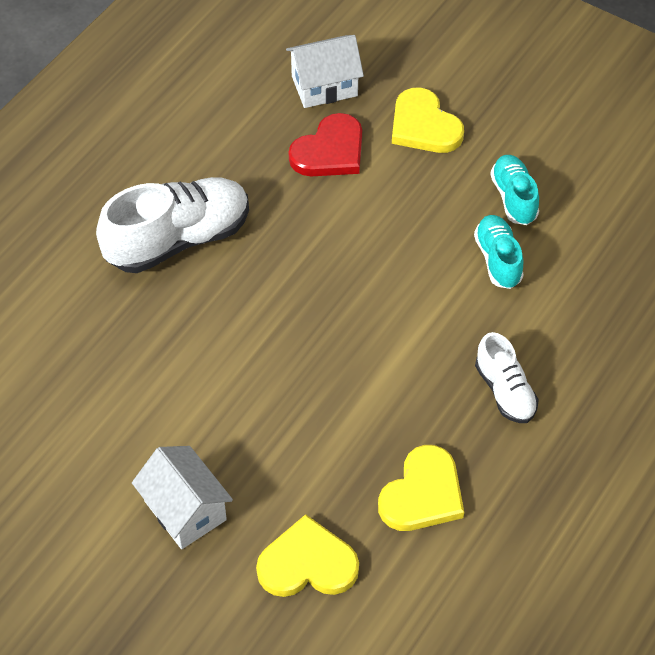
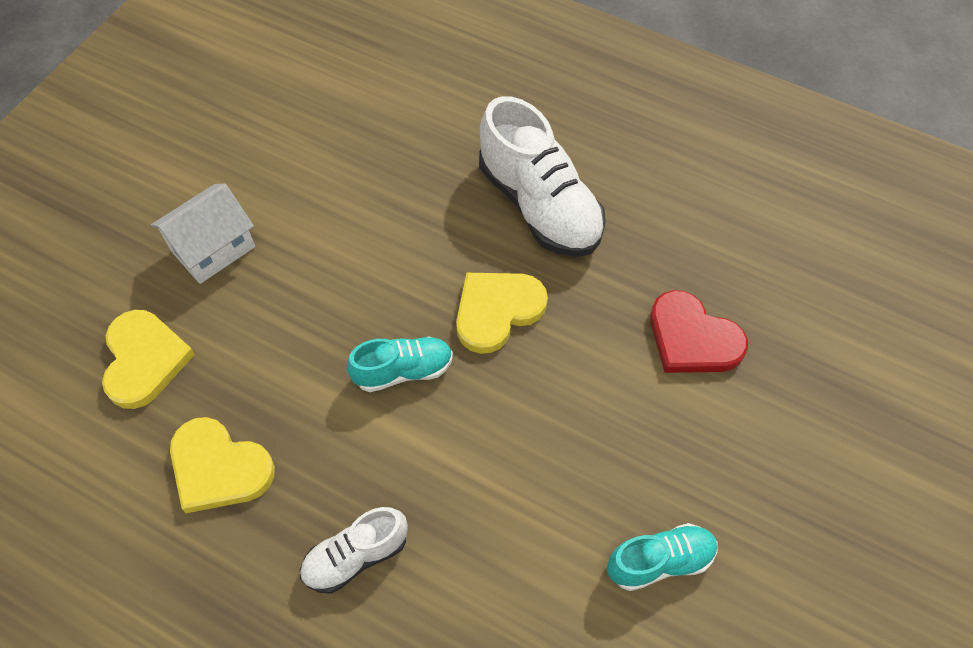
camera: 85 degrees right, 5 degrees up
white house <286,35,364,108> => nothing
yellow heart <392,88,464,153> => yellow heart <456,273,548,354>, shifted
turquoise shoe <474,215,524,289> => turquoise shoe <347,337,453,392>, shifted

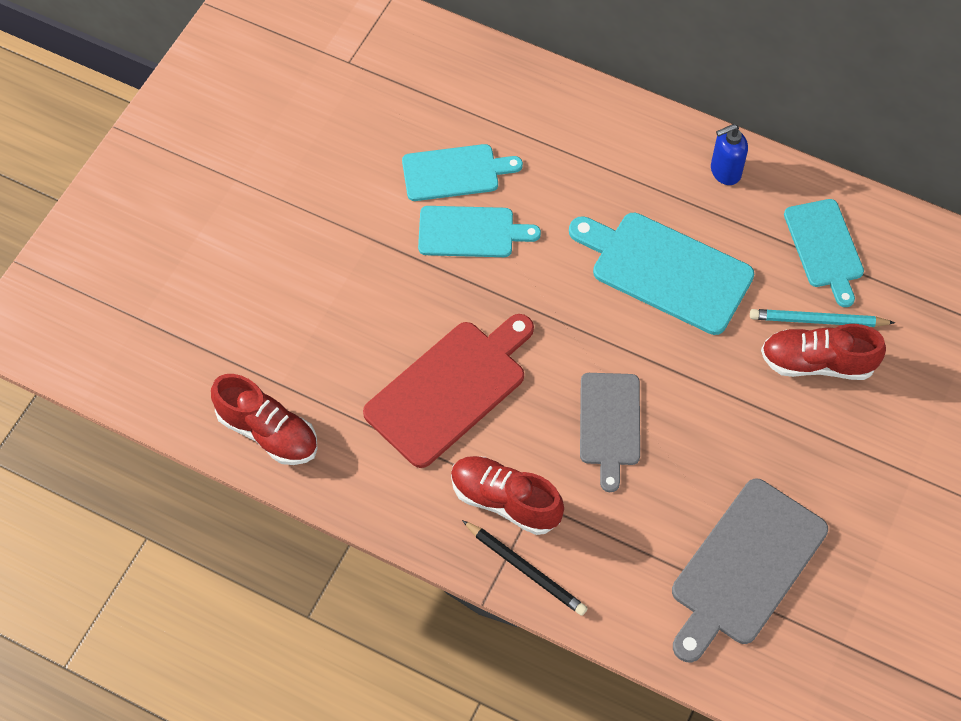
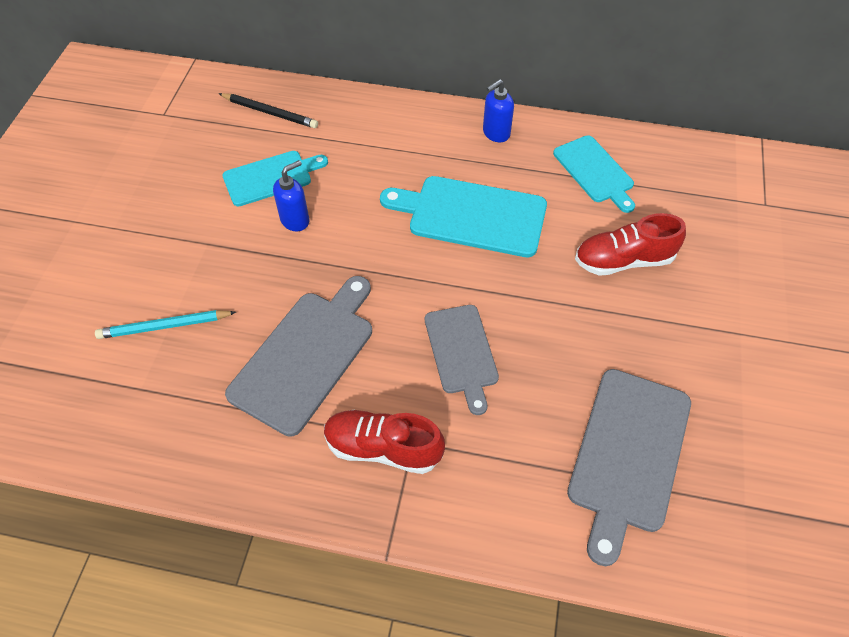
camera: 15 degrees left, 5 degrees down
turquoise cutting board <418,206,541,257> => blue soap dispenser <273,160,309,231>
turquoise pencil <750,309,895,327> => turquoise pencil <95,310,236,339>, shifted
red cutting board <363,314,534,468> => grey cutting board <225,276,372,437>
red shoe <211,374,318,465> => nothing
black pencil <462,520,588,616> => black pencil <218,93,318,128>, shifted

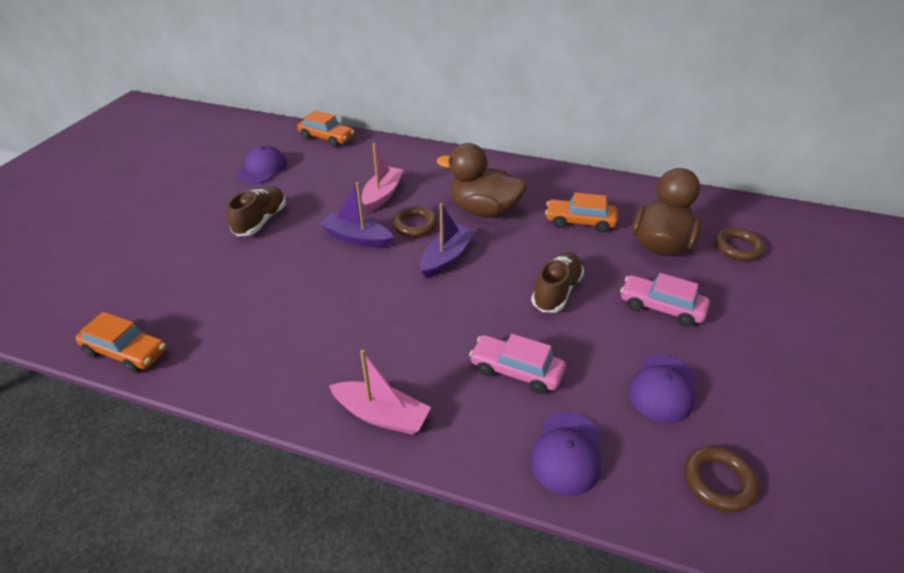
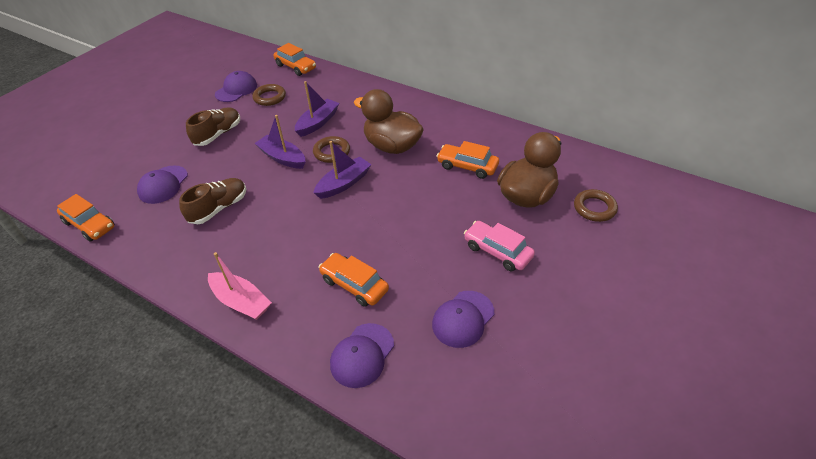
camera: 15 degrees right, 5 degrees up
pink boat <361,143,404,212> => purple boat <295,81,339,137>
brown shoe <531,252,584,312> => brown shoe <179,178,246,224>, shifted
pink car <469,334,566,394> => orange car <319,253,389,307>
brown ring <685,446,759,512> => brown ring <252,84,286,106>, shifted
nothing => purple cap <137,165,188,204>

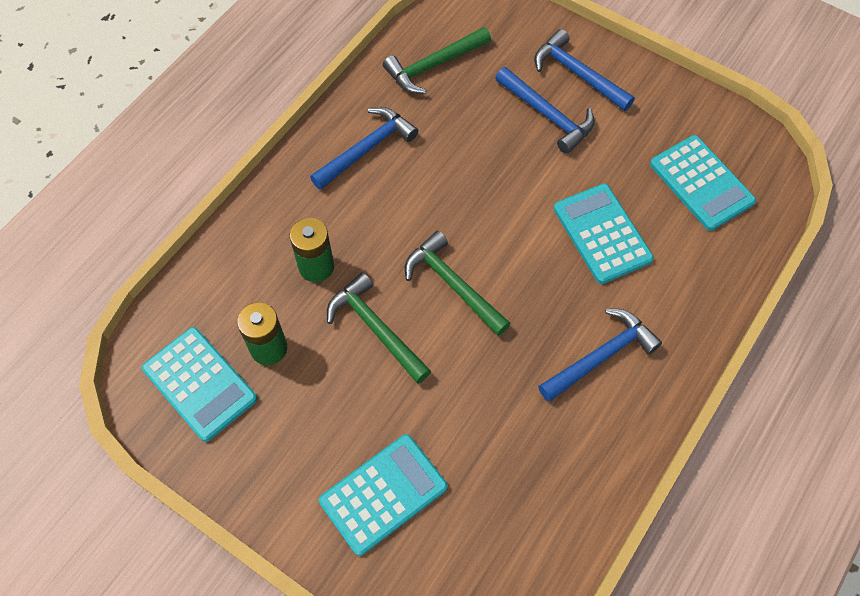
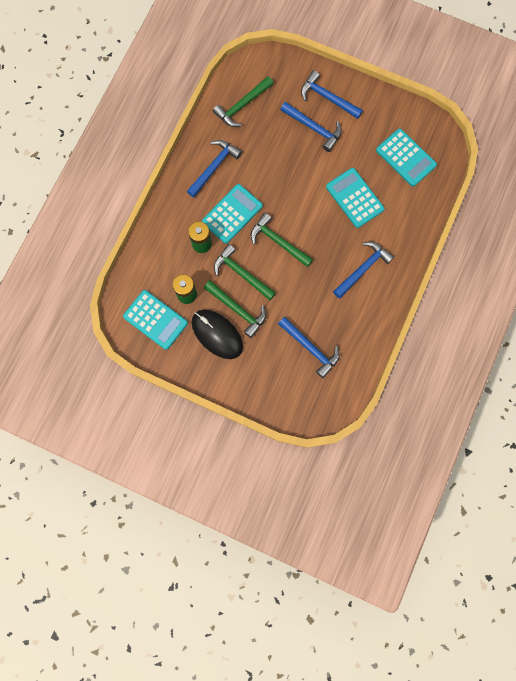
camera: 10 degrees left, 15 degrees up
turquoise calculator <319,434,448,556> => turquoise calculator <202,184,263,244>, shifted
nothing => green hammer <204,280,266,338>
nothing => black mouse <191,310,243,359>
nothing => blue hammer <278,317,340,378>

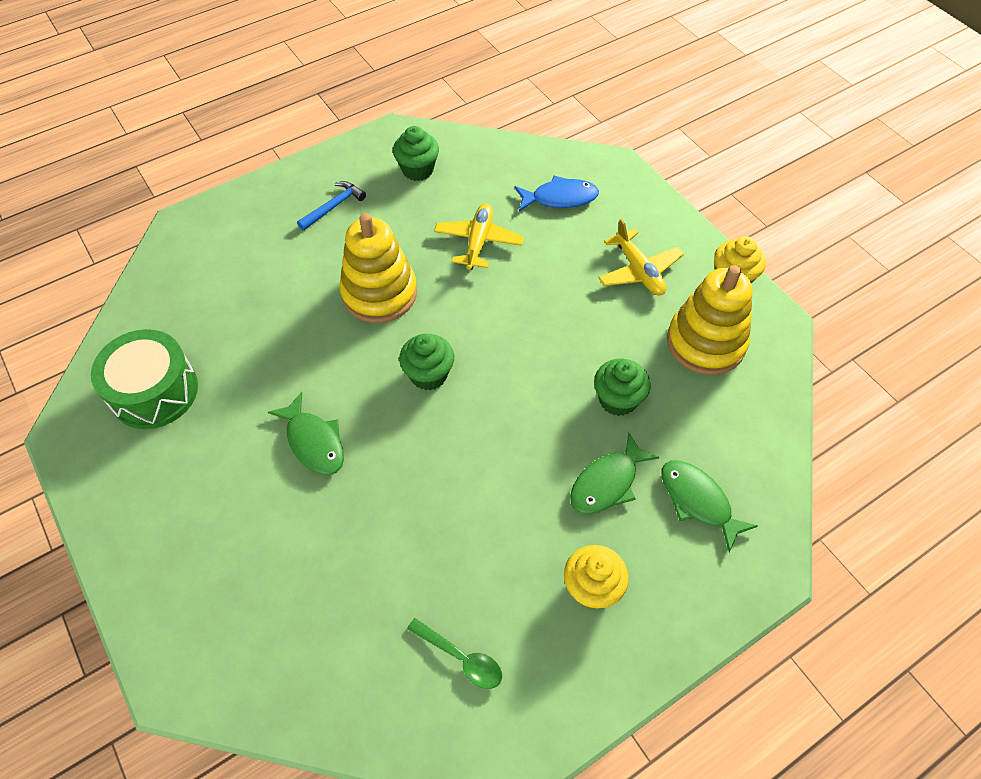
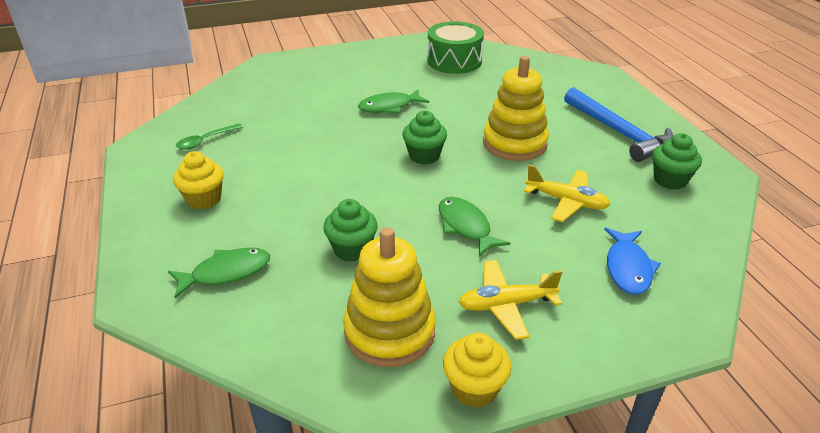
camera: 105 degrees right, 20 degrees down
blue hammer <297,181,366,230> => blue hammer <564,87,673,162>, x1.93
green fish <570,432,660,514> => green fish <439,197,510,257>, shifted

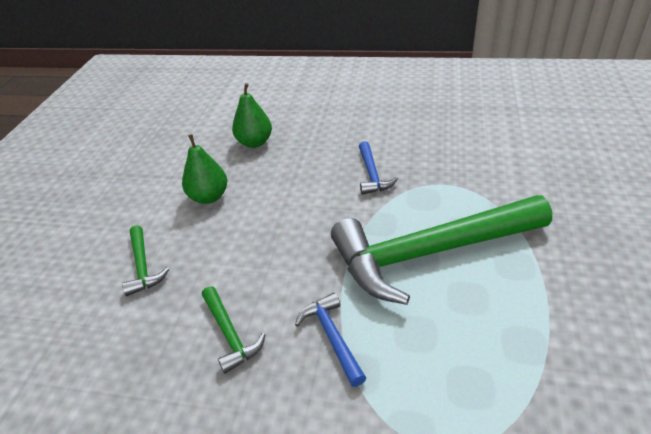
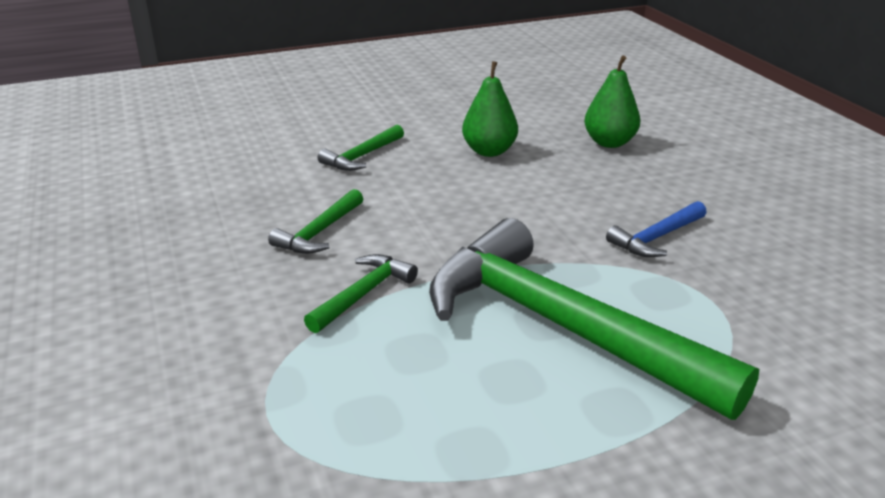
camera: 55 degrees right, 10 degrees down
blue hammer <295,293,366,387> => green hammer <304,254,418,333>

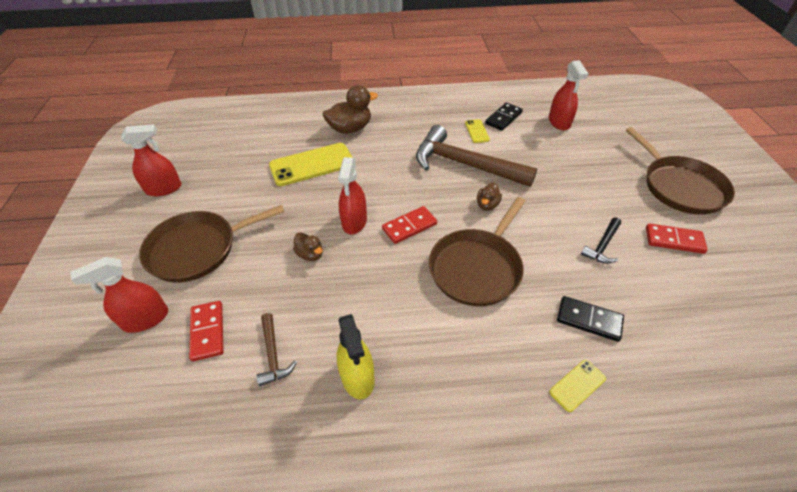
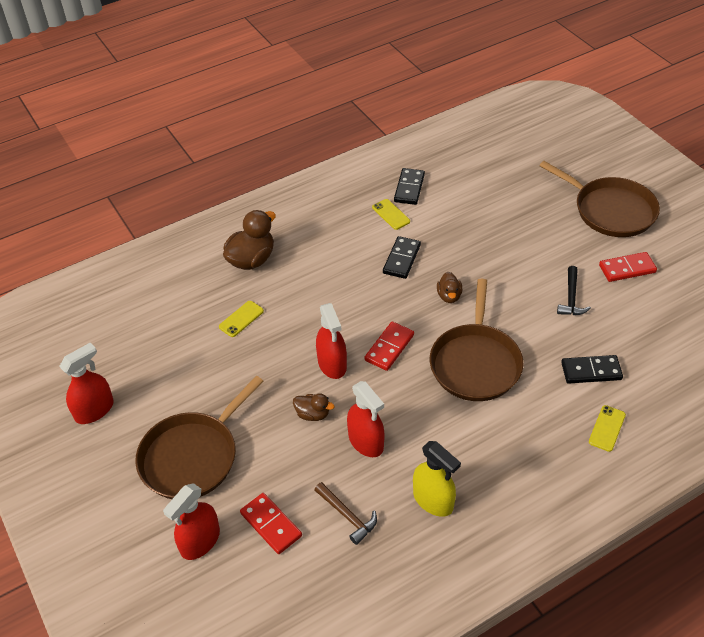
camera: 25 degrees left, 0 degrees up
red spray bottle <549,60,588,130> => red spray bottle <347,381,384,457>, shifted
brown hammer <416,125,538,187> => black domino <383,236,421,279>
yellow phone <269,143,353,186> => yellow phone <219,301,264,337>, x0.48

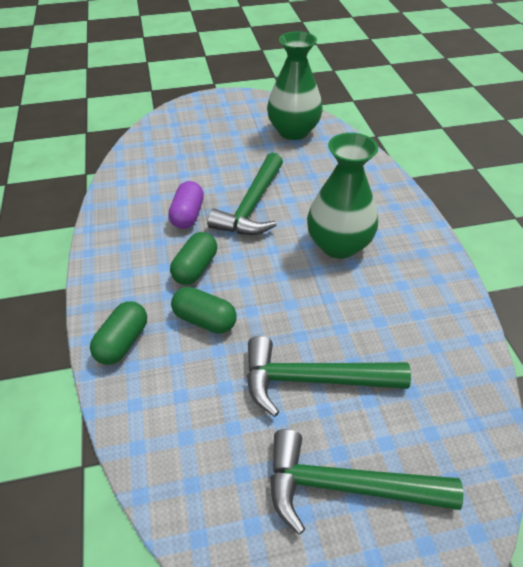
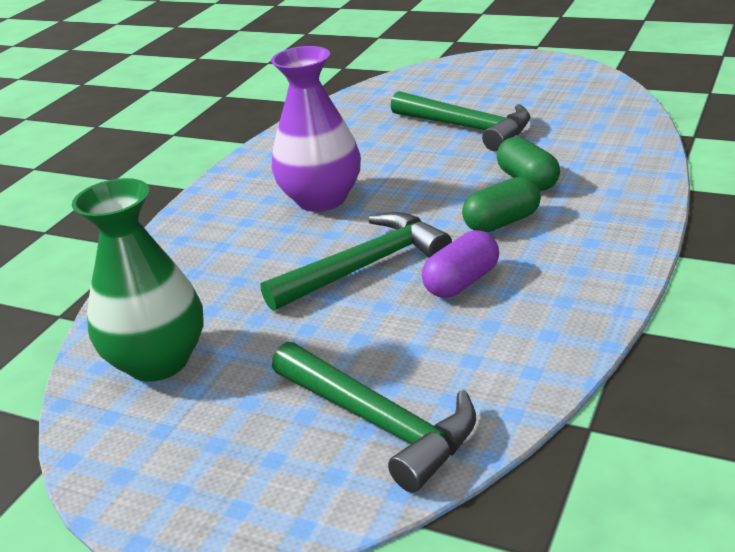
camera: 140 degrees left, 15 degrees down
green vase <307,133,378,259> => purple vase <271,46,361,212>
green capsule <90,301,147,365> => nothing
green hammer <270,429,464,535> => green hammer <272,342,476,493>, shifted

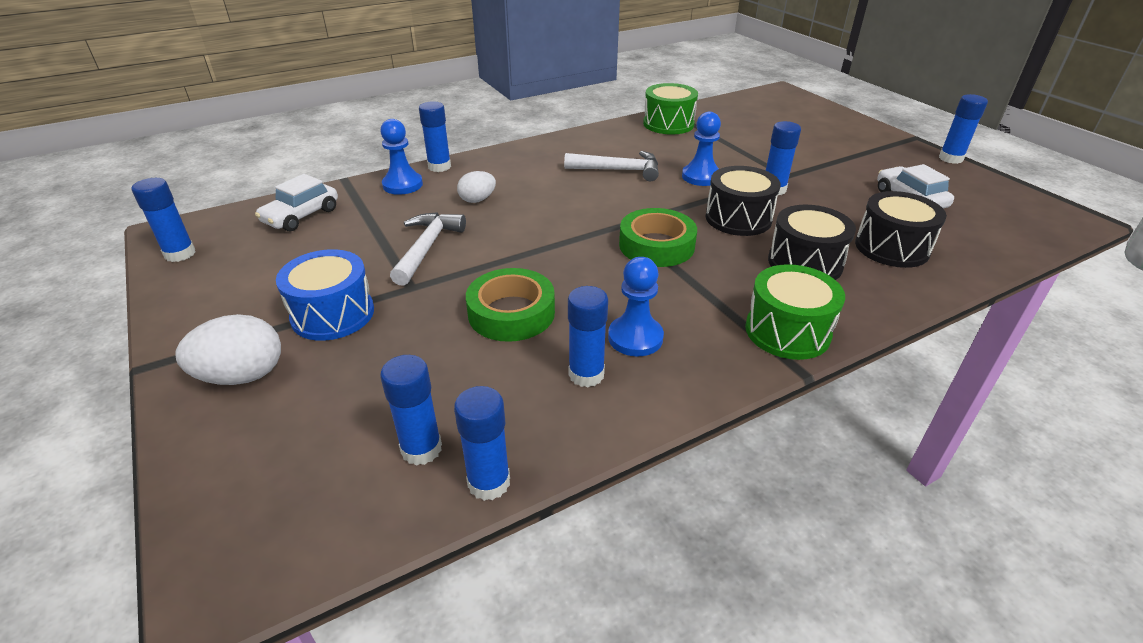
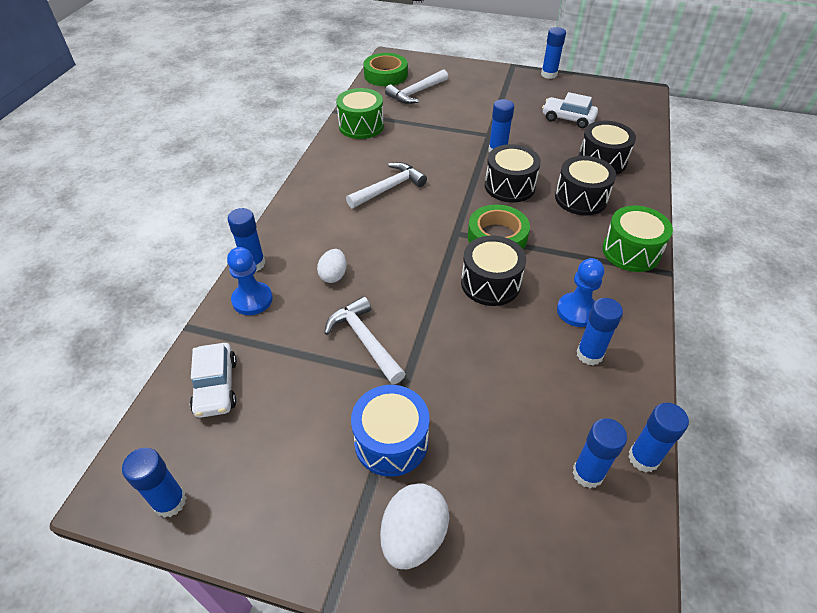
camera: 45 degrees left, 10 degrees up
blue pawn <682,112,721,186> => nothing
green tape <466,268,555,342> => green tape <363,53,408,86>, shifted
nothing => white hammer <385,69,448,104>
nothing => black drum <461,235,526,306>

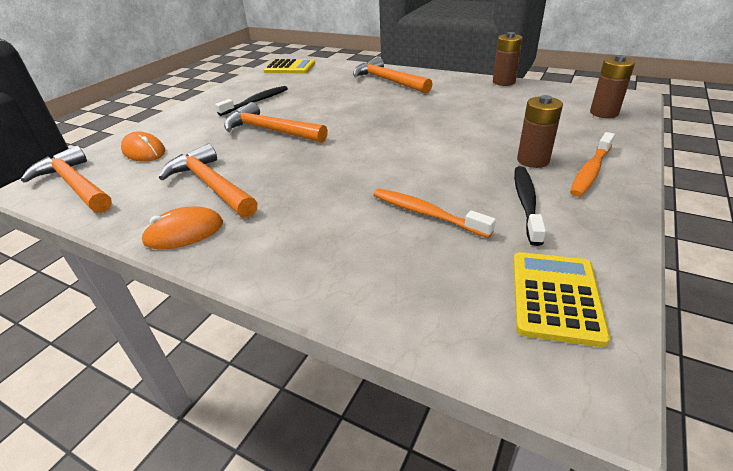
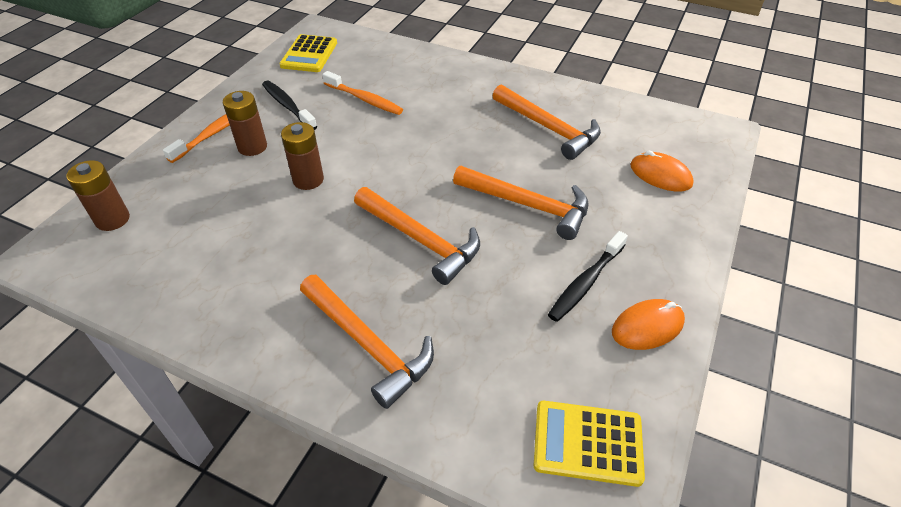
camera: 175 degrees right, 10 degrees up
brown battery <493,32,523,86> => brown battery <281,122,324,190>, shifted
orange hammer <21,145,112,213> => orange hammer <354,187,480,285>, shifted
black toothbrush <514,166,546,246> => black toothbrush <262,81,317,130>, 135 degrees clockwise
orange mouse <141,206,223,249> => orange mouse <612,299,685,350>, shifted

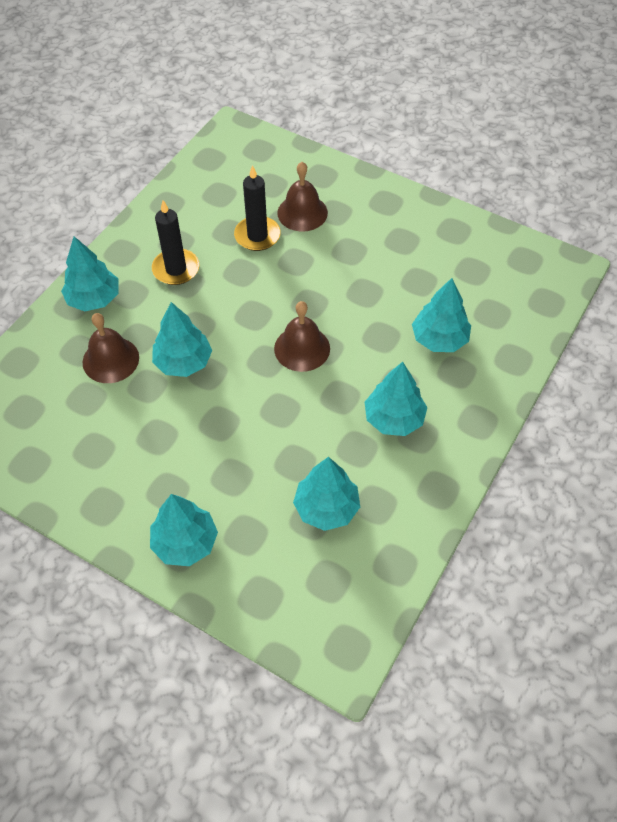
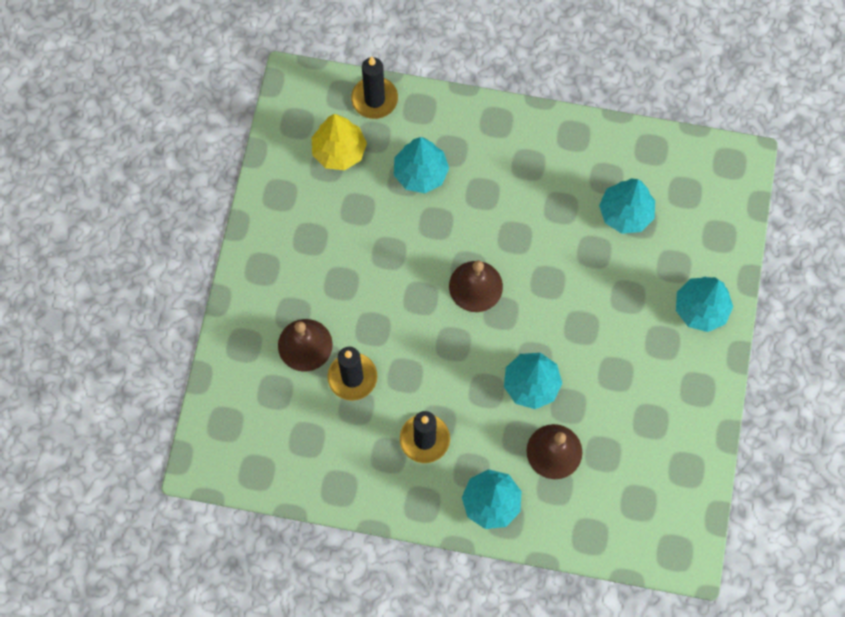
camera: 110 degrees left, 15 degrees up
turquoise tree <365,362,428,436> => nothing
nothing => black candle <351,56,398,119>
nothing => yellow tree <312,114,367,170>

